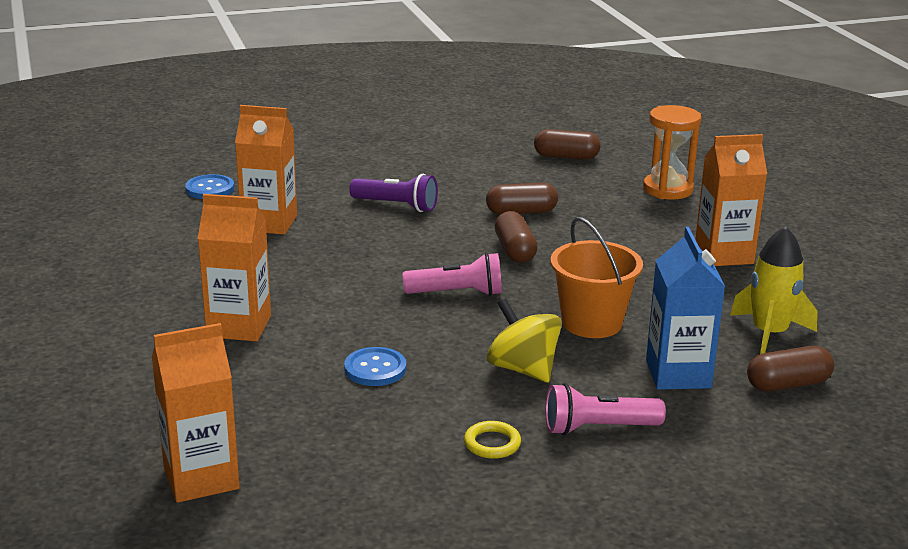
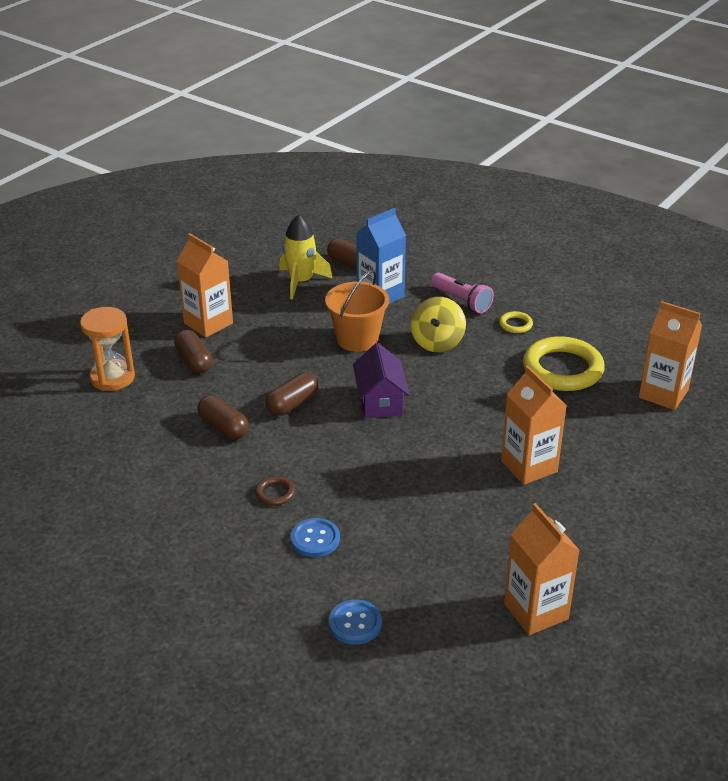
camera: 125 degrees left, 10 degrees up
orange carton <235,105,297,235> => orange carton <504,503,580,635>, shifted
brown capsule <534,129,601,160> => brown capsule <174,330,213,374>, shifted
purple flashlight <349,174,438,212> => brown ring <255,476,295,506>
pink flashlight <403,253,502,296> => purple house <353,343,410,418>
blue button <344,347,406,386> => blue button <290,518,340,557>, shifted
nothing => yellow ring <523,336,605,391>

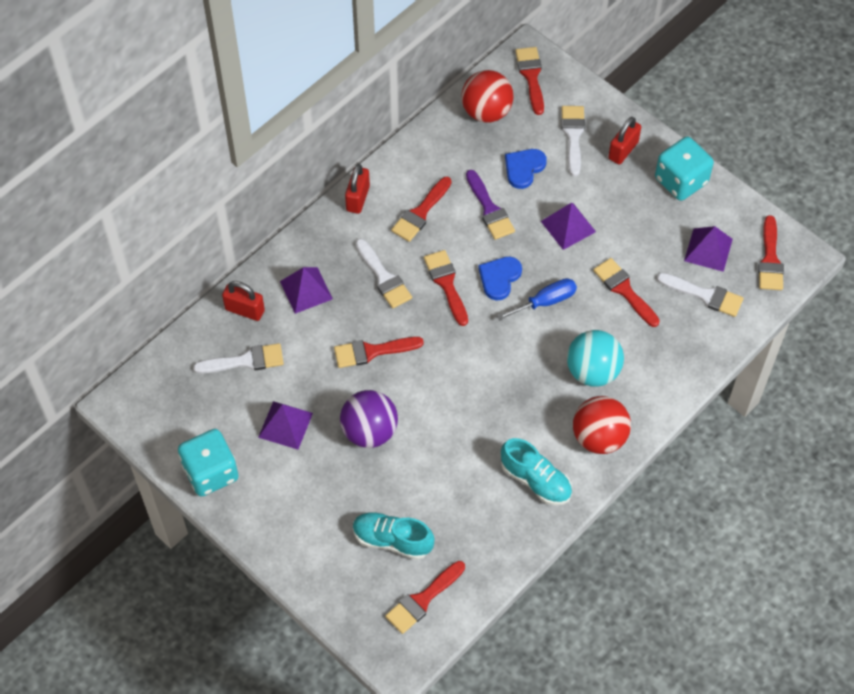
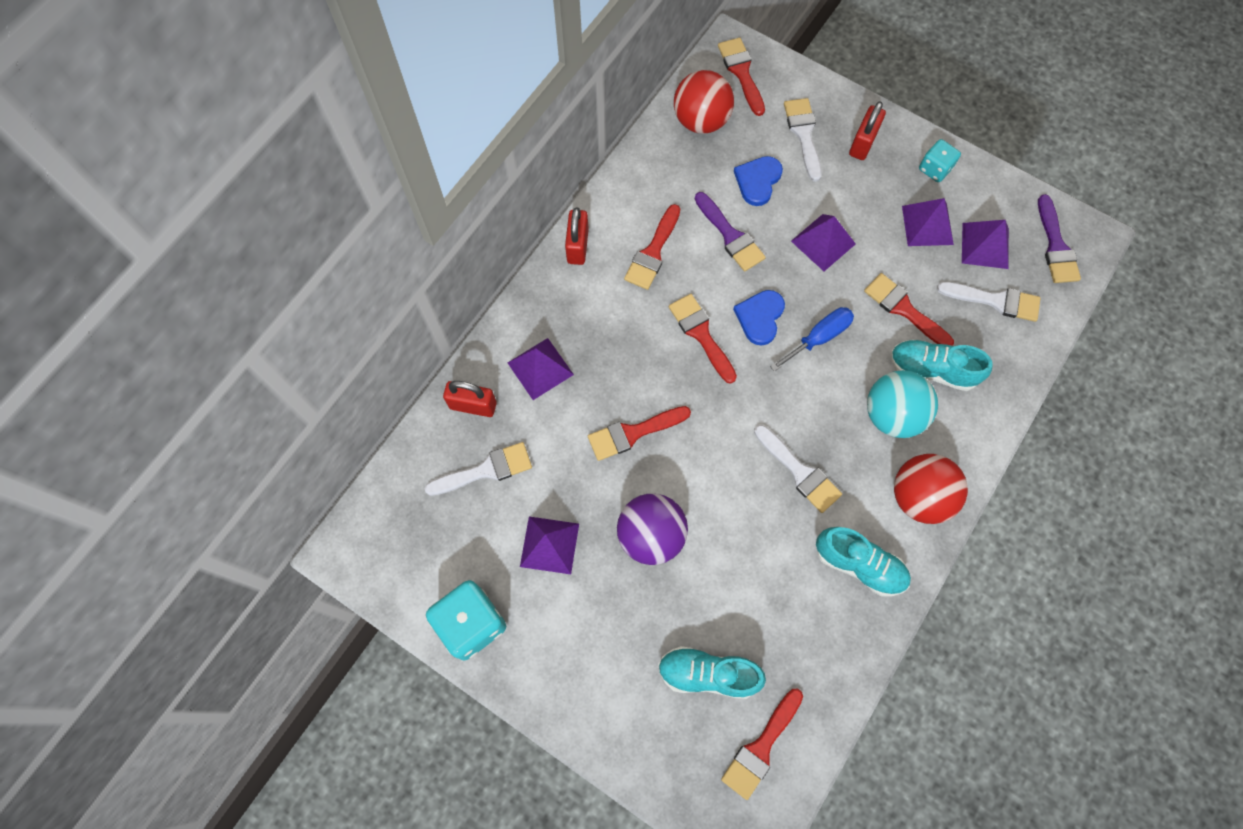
camera: 10 degrees left, 10 degrees up
turquoise dice <655,137,714,201> => turquoise dice <919,139,961,182>, x0.57
red brush <758,215,784,290> => purple brush <1038,194,1081,283>
white brush <355,239,412,309> => white brush <754,425,842,513>, shifted
nothing => purple pyramid <902,198,954,246>
nothing => turquoise shoe <890,339,993,391>

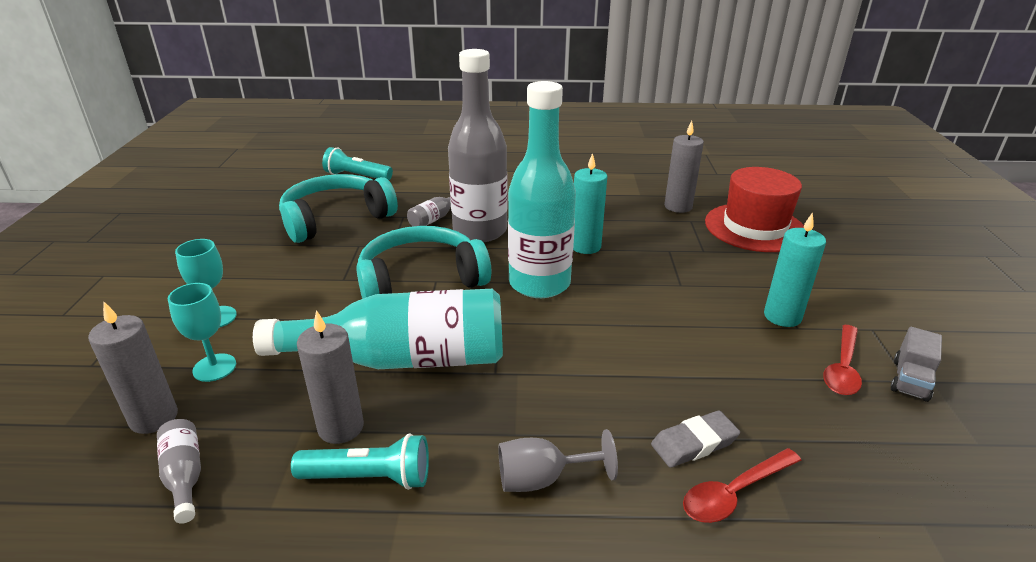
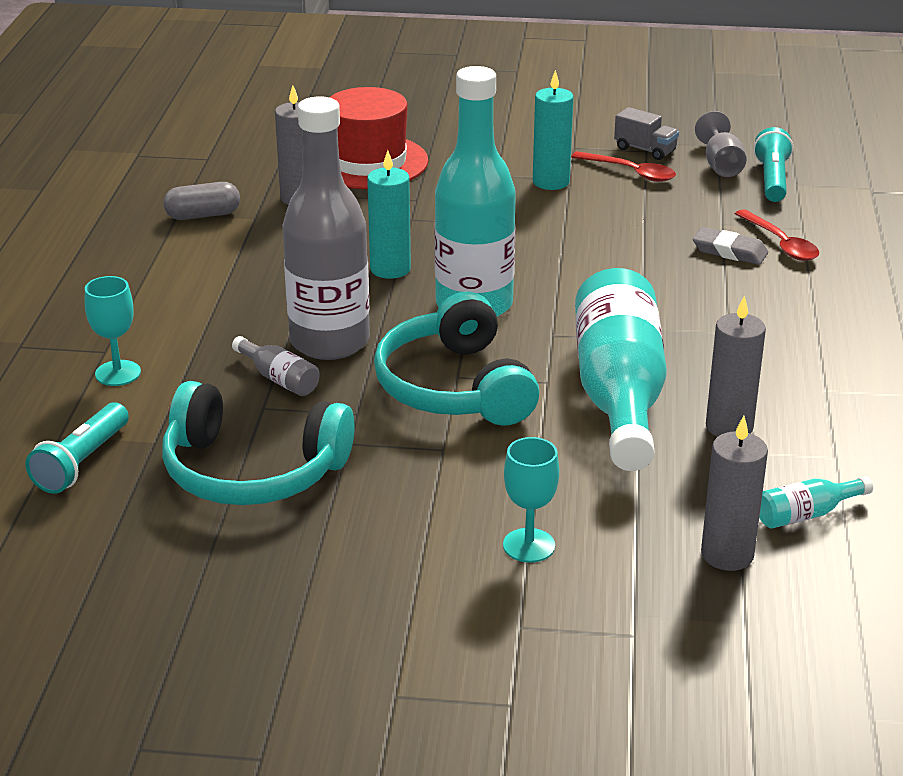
camera: 85 degrees left, 0 degrees up
turquoise headphones <279,174,398,243> => turquoise headphones <162,381,355,505>, 45 degrees counterclockwise
turquoise goblet <168,283,236,382> => turquoise goblet <85,276,141,386>, shifted
grey eraser <651,411,740,468> => grey eraser <693,227,768,265>, 45 degrees counterclockwise
grey bottle <157,419,201,524> => turquoise bottle <759,476,873,528>
grey goblet <499,429,618,492> => grey goblet <695,111,746,177>, shifted
turquoise flashlight <291,434,429,490> => turquoise flashlight <753,127,793,202>, shifted
nothing => grey capsule <164,182,240,220>

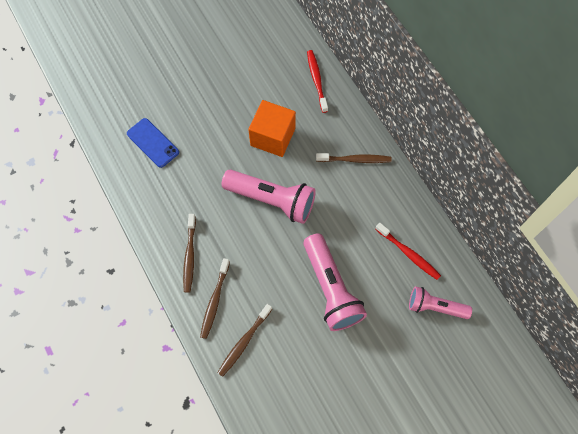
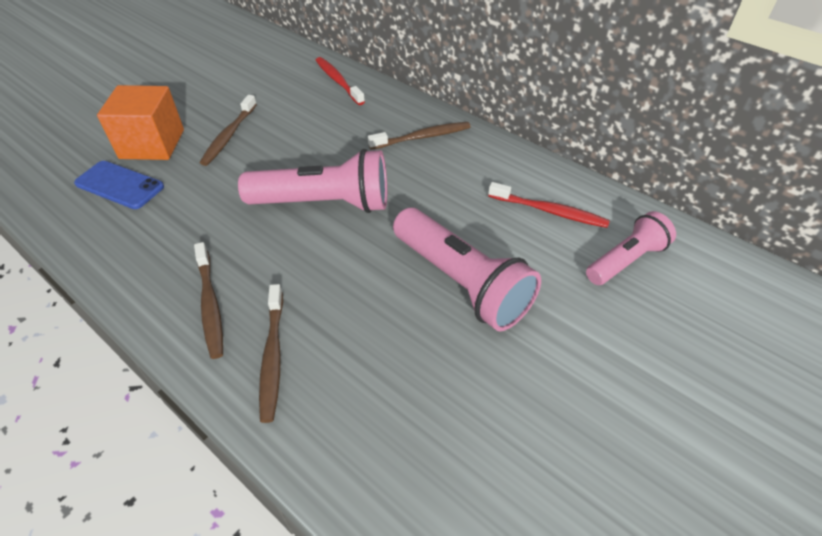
camera: 20 degrees left, 20 degrees down
orange cube <248,100,296,157> => orange cube <97,85,184,160>, shifted
pink flashlight <409,286,472,319> => pink flashlight <586,211,676,285>, 150 degrees clockwise
brown toothbrush <217,304,272,377> => brown toothbrush <200,95,257,166>, shifted

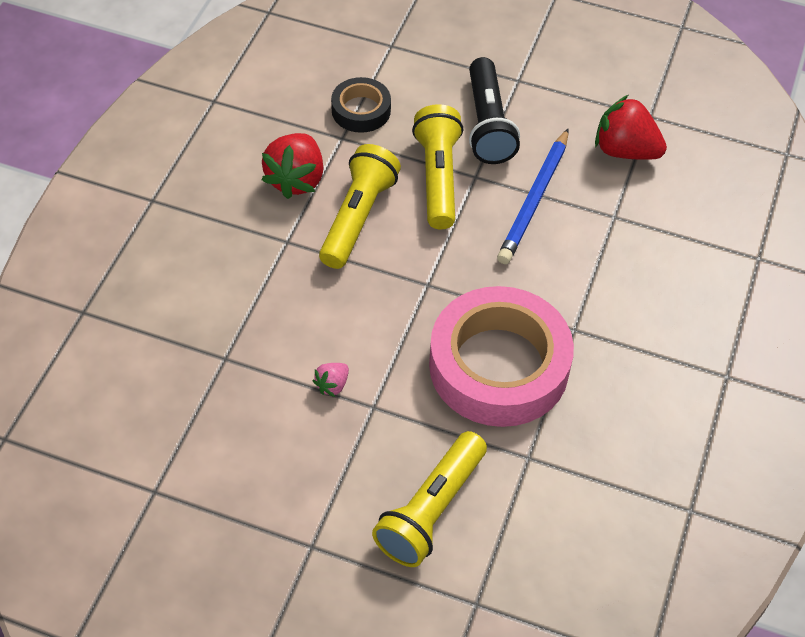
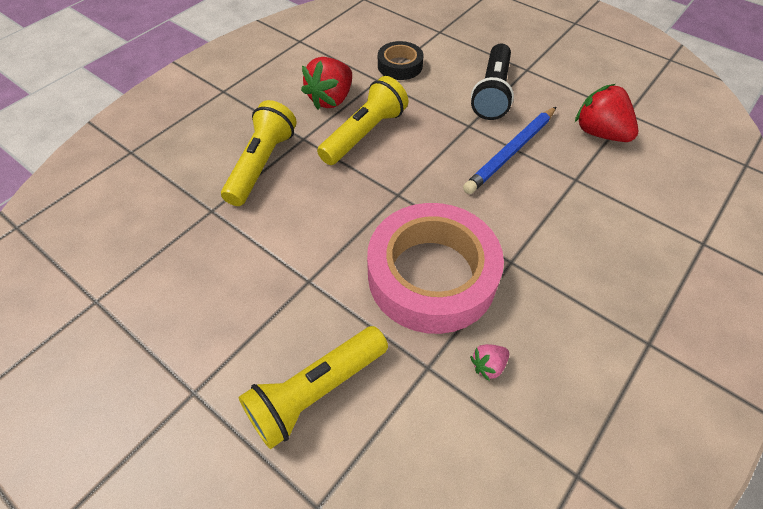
camera: 20 degrees right, 0 degrees up
yellow flashlight <412,104,463,229> => yellow flashlight <221,100,297,206>, shifted
pink strawberry <313,363,349,397> => pink strawberry <470,344,509,381>, shifted

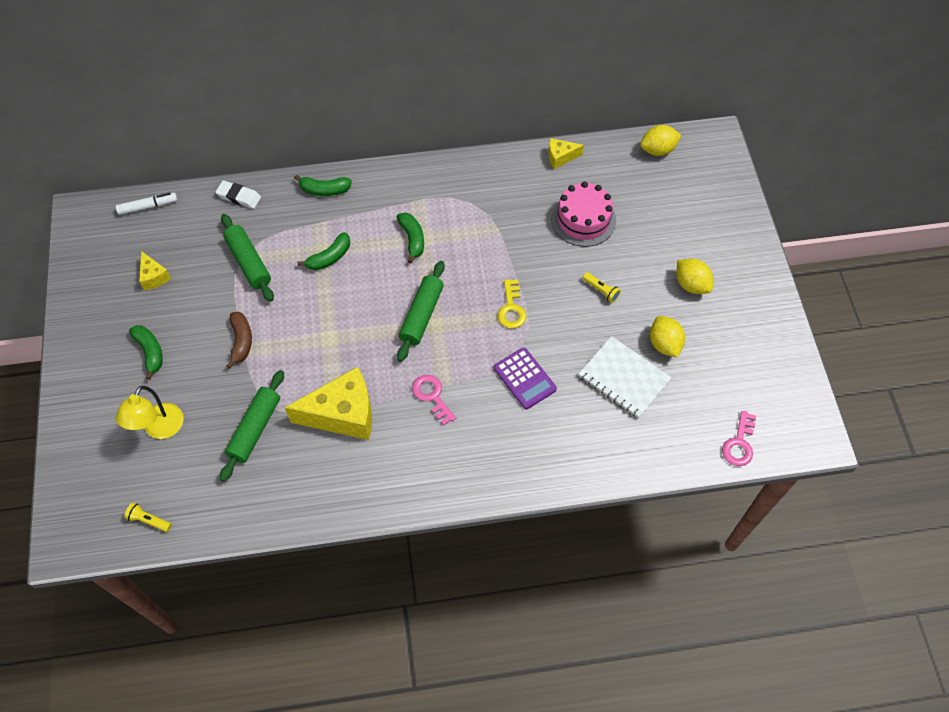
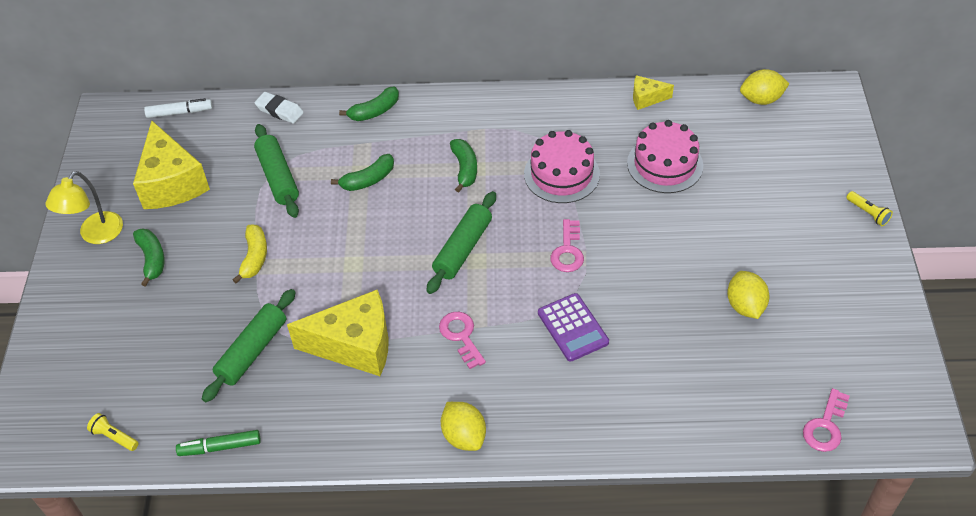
camera: 10 degrees right, 10 degrees down
green banana <294,175,352,196> => green banana <339,86,399,121>, 45 degrees counterclockwise
yellow cheese <139,251,171,290> => yellow cheese <133,120,210,209>, x2.07
yellow lemon <677,259,713,294> => yellow lemon <441,402,486,451>, shifted
yellow flashlight <583,272,621,303> => yellow flashlight <846,191,893,226>, shifted
yellow key <498,279,526,329> => pink key <550,219,584,272>
brown banana <226,312,252,368> => yellow banana <232,225,267,283>
white notebook <579,336,672,418> => nothing
yellow lamp <116,386,183,439> => yellow lamp <45,171,123,244>, shifted
nothing => pink cake <524,130,600,203>
nothing => green marker <176,430,261,456>

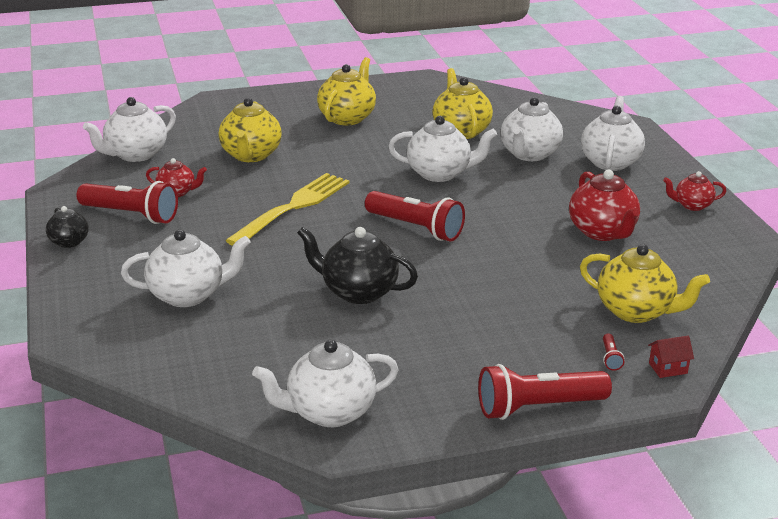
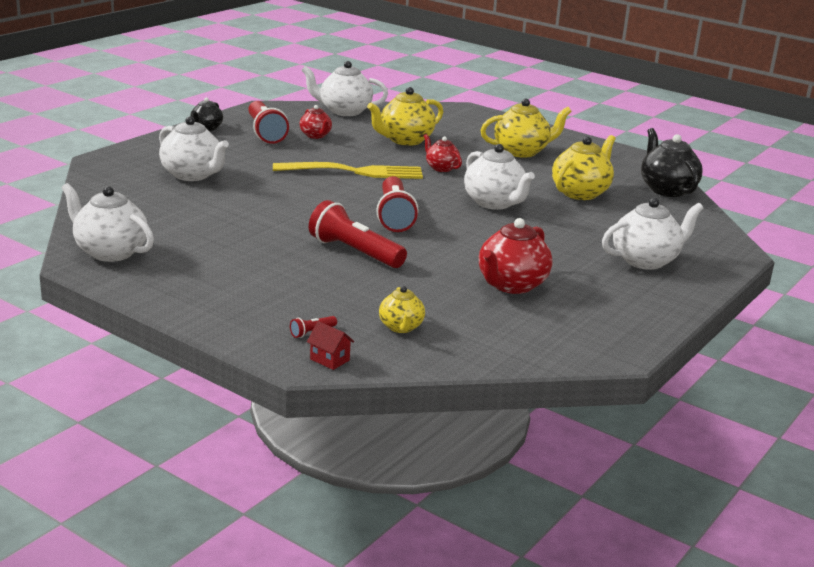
camera: 50 degrees right, 5 degrees down
white teapot <501,97,563,161> => nothing
red teapot <663,171,726,211> => red teapot <424,134,462,172>, shifted
black teapot <297,227,418,304> => black teapot <641,128,703,197>, shifted
yellow teapot <580,244,710,323> => yellow teapot <379,286,425,333>, x0.58
red flashlight <478,364,612,420> => red flashlight <309,200,407,268>, shifted

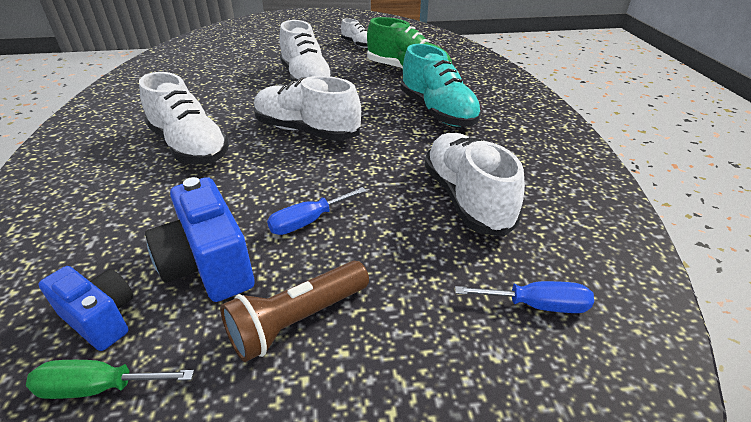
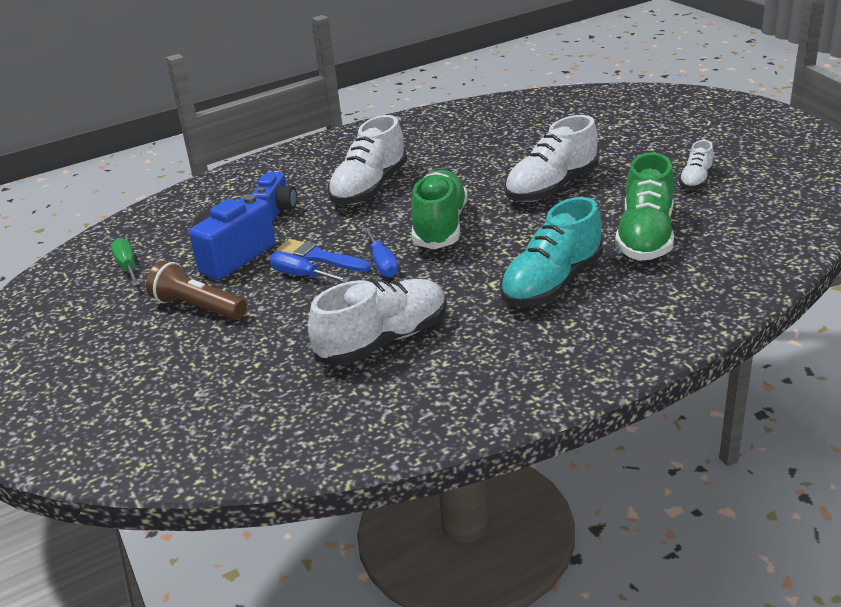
camera: 70 degrees right, 5 degrees down
white shoe <254,76,361,141> => green shoe <411,170,467,249>
blue camera <38,266,134,351> => blue camera <252,172,297,221>, shifted
blue screwdriver <455,281,594,313> => blue screwdriver <363,228,399,278>, shifted
nothing => blue brush <276,239,371,272>

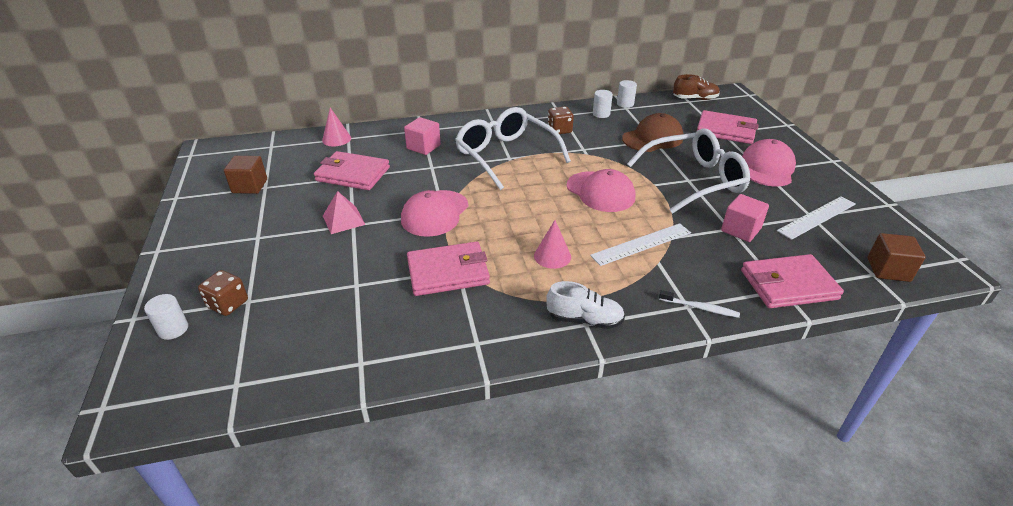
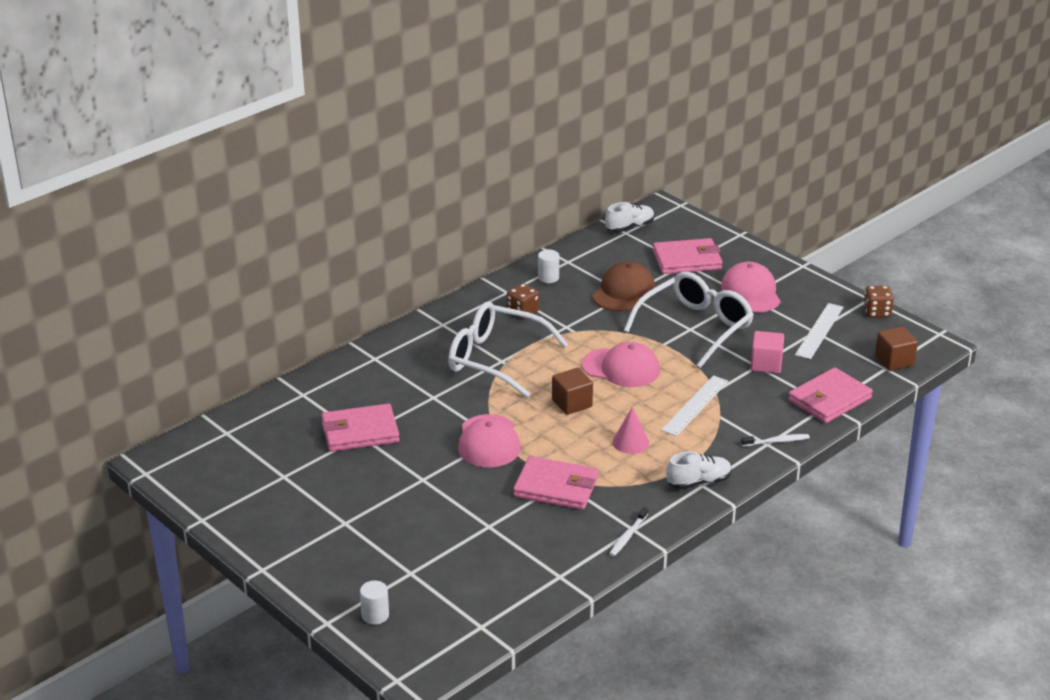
camera: 30 degrees left, 5 degrees down
brown shoe <673,74,720,100> => white shoe <605,202,655,232>
white cylinder <617,80,637,108> => nothing
pink cone <322,107,351,146> => nothing
pink cube <404,117,441,155> => nothing
brown cube <224,156,267,194> => brown cube <552,368,593,415>, shifted
pink pyramid <323,191,366,234> => nothing
pink wallet <407,242,490,296> => pink wallet <513,456,598,510>, 60 degrees clockwise
brown dice <198,270,248,316> => brown dice <863,286,894,318>, shifted
nothing => white toothbrush <609,507,648,556>

